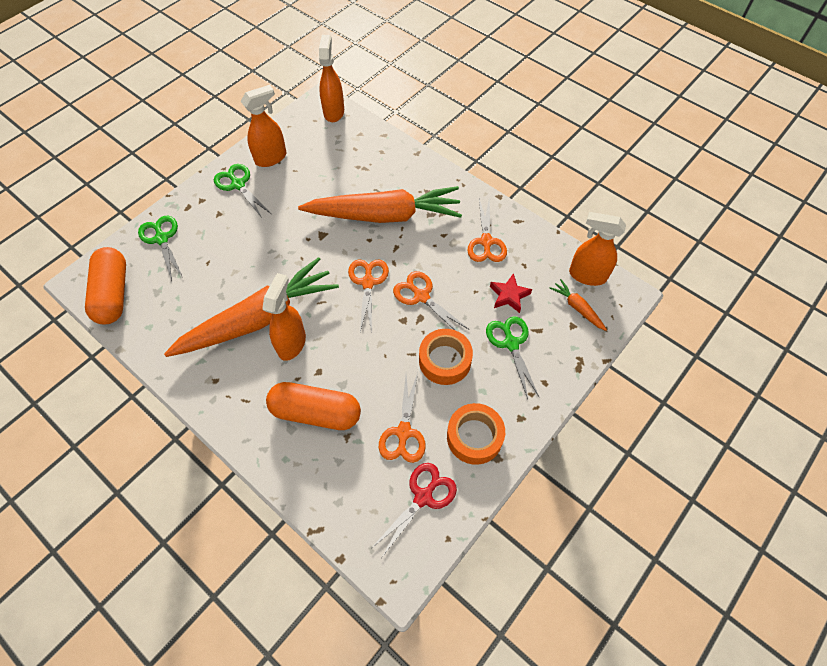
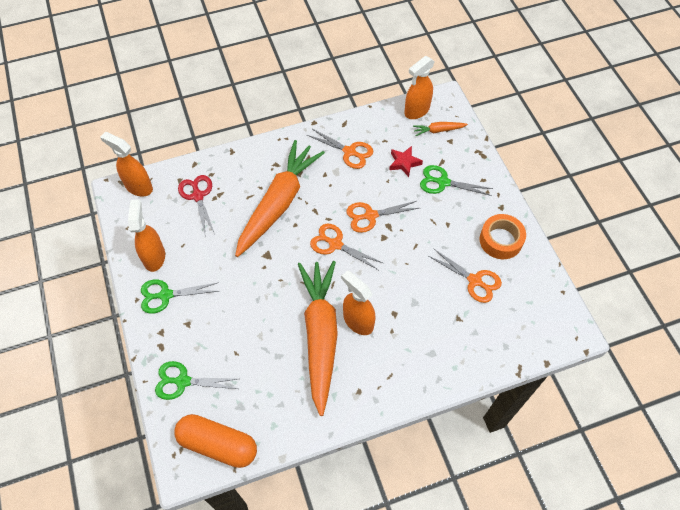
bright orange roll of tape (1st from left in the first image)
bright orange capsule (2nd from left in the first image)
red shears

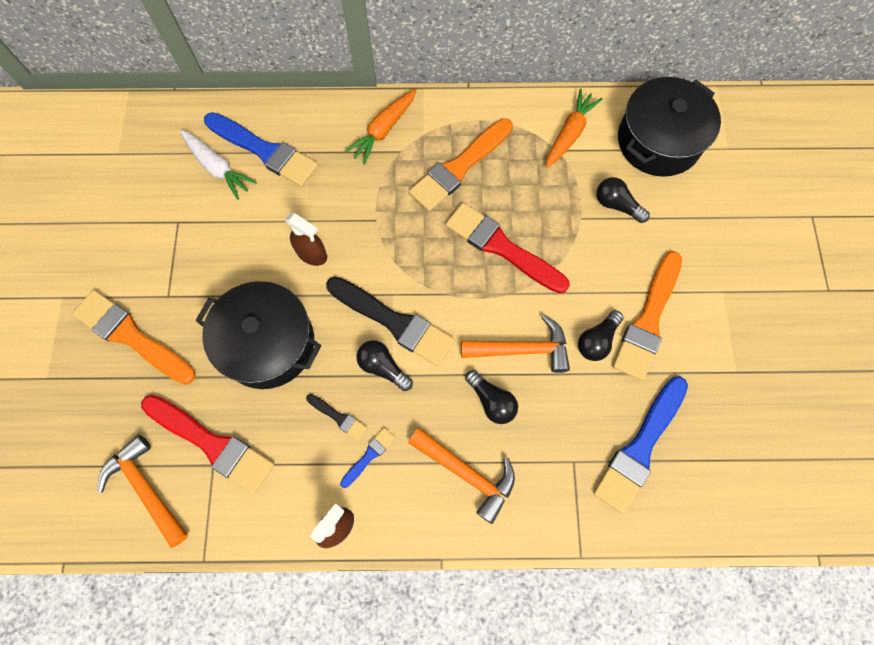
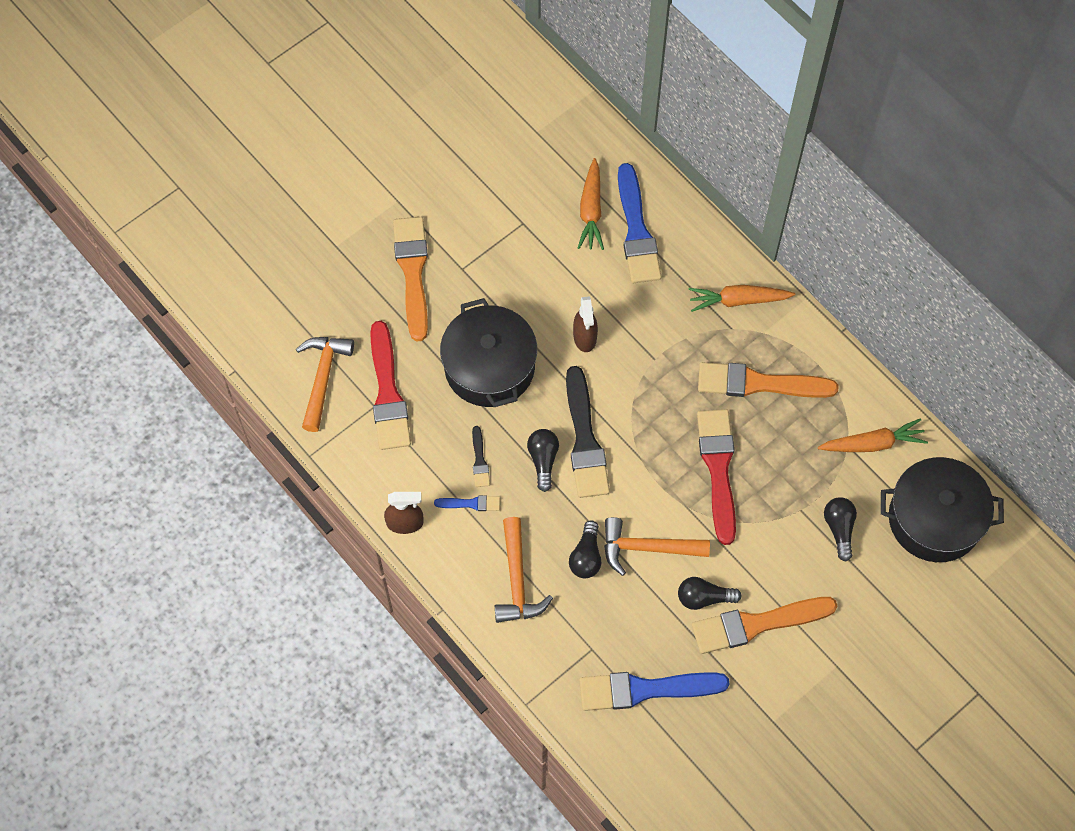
bright orange carrot (1st from left)
bright orange carpenter's hammer (3rd from left)

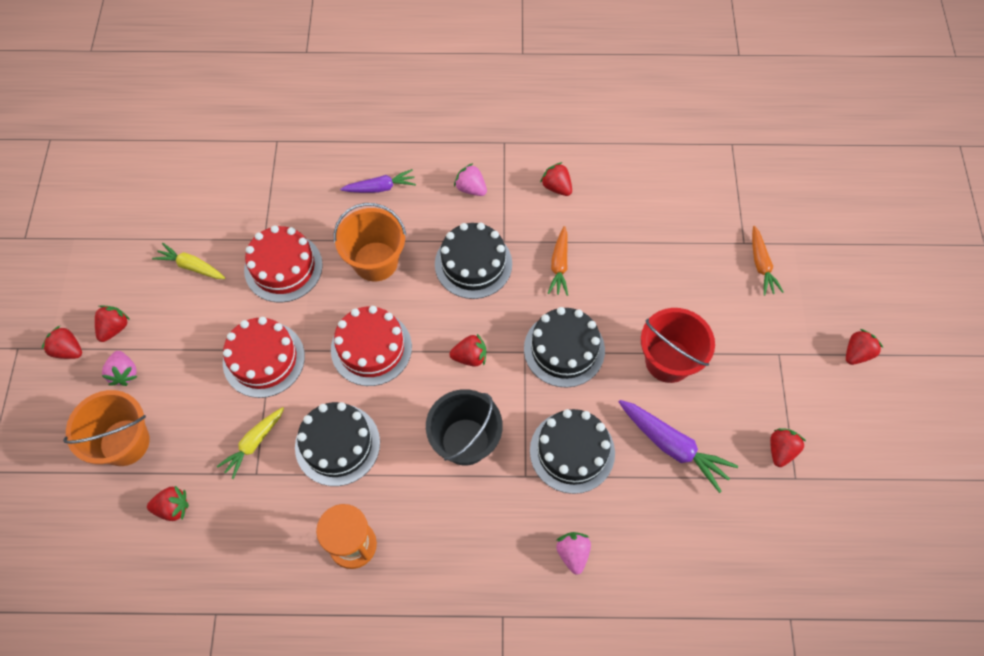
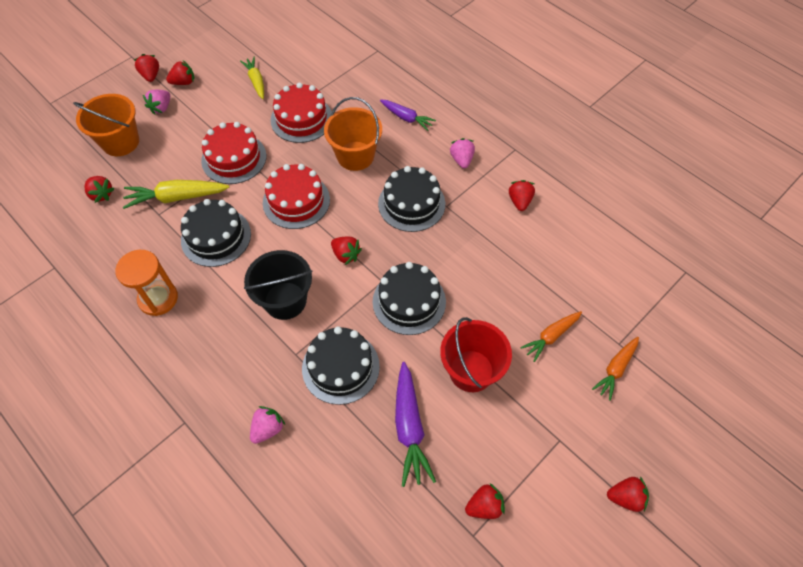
bright orange carrot (1st from left)
bright yellow carrot (1st from left)

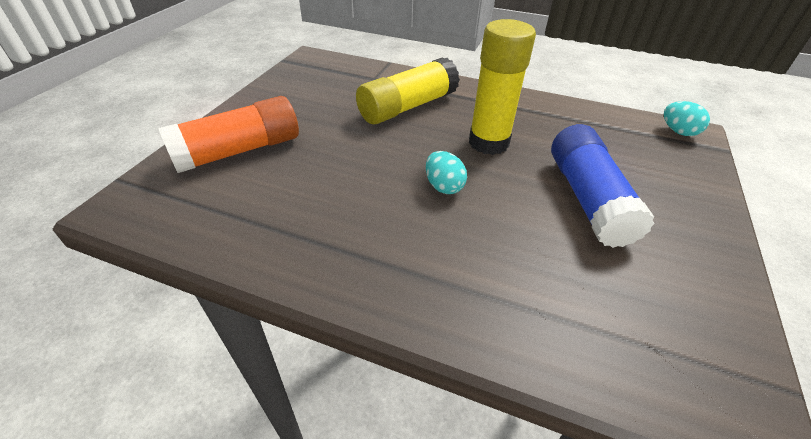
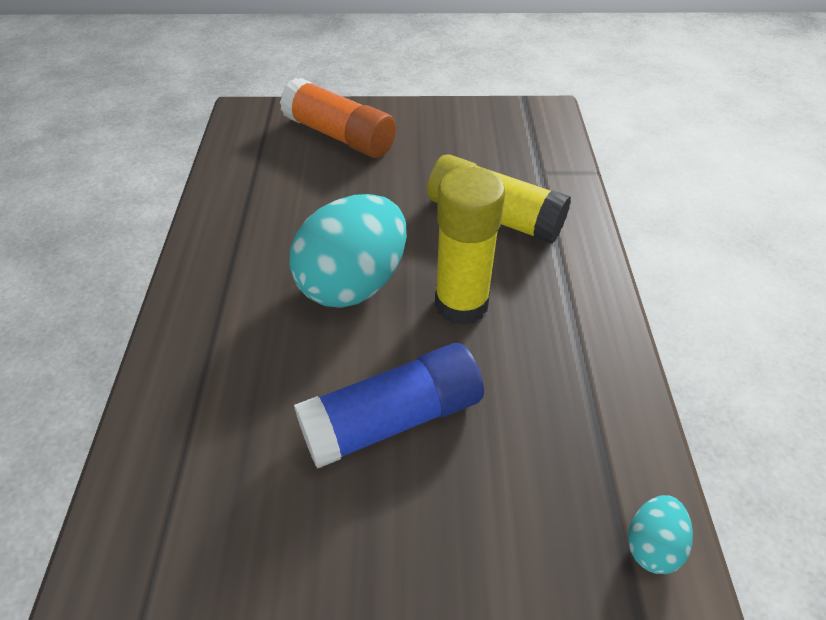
turquoise toy egg (1st from left)

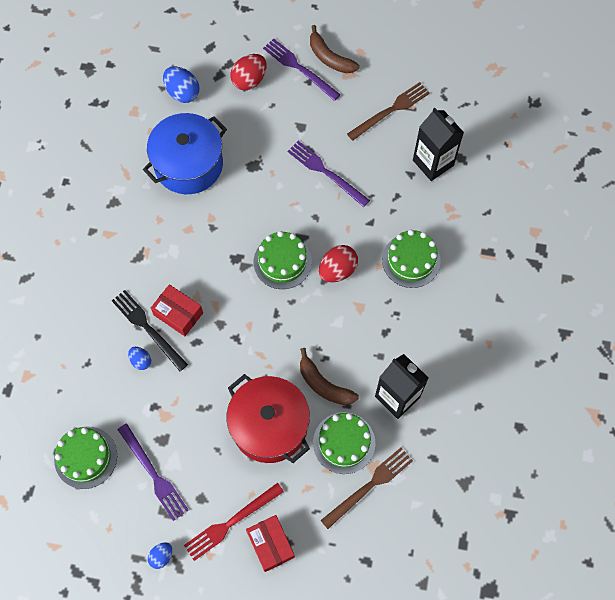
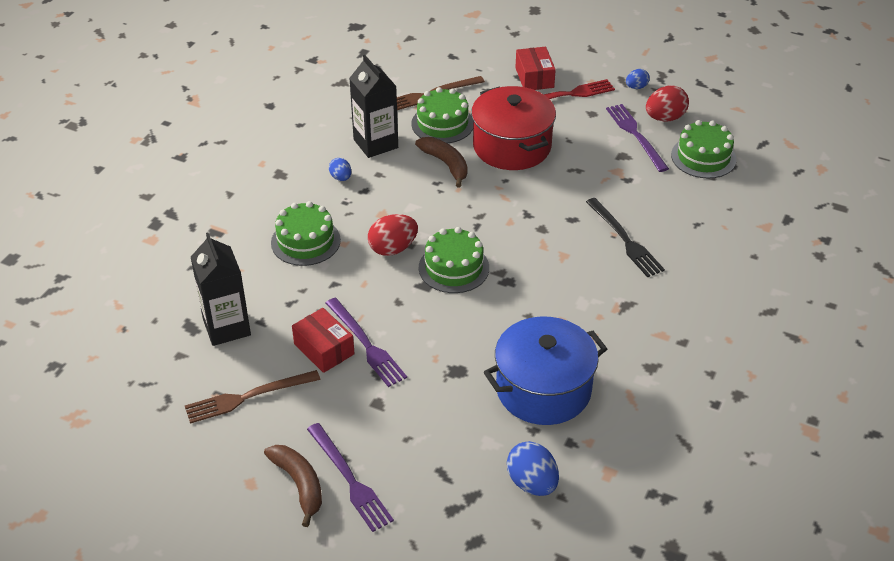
red toy egg (2nd from left)
red parcel (1st from left)
blue toy egg (1st from left)

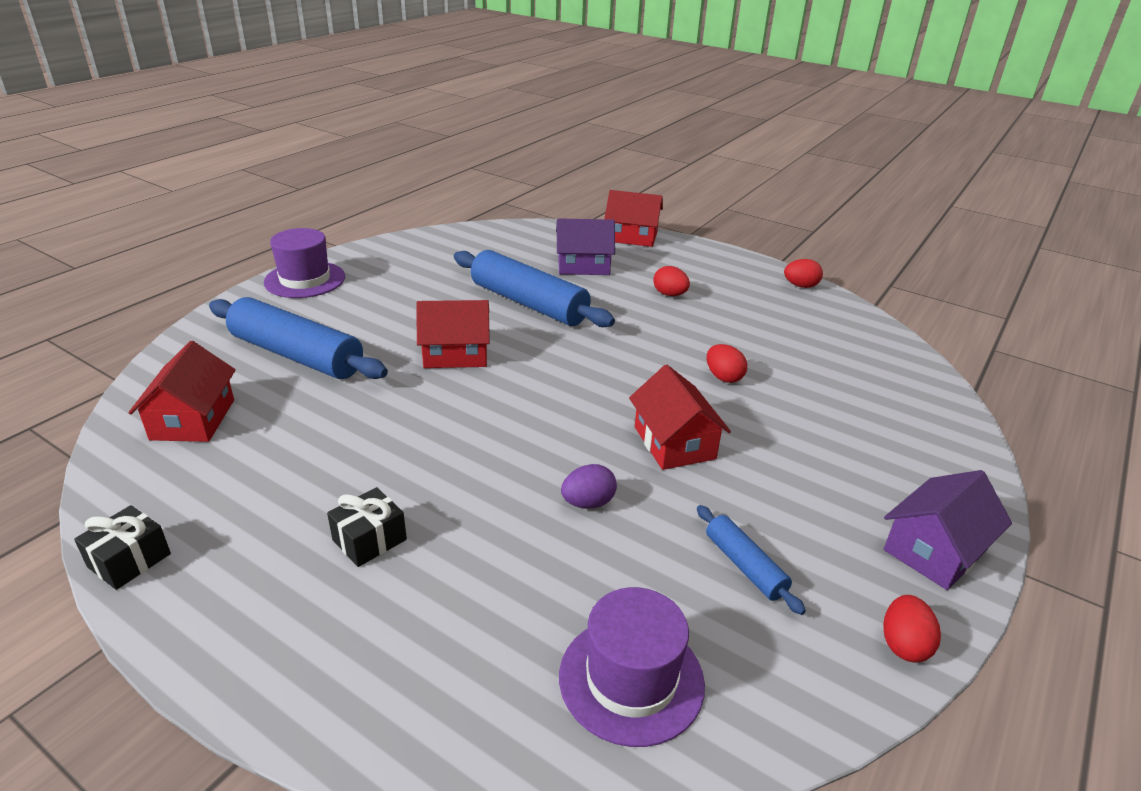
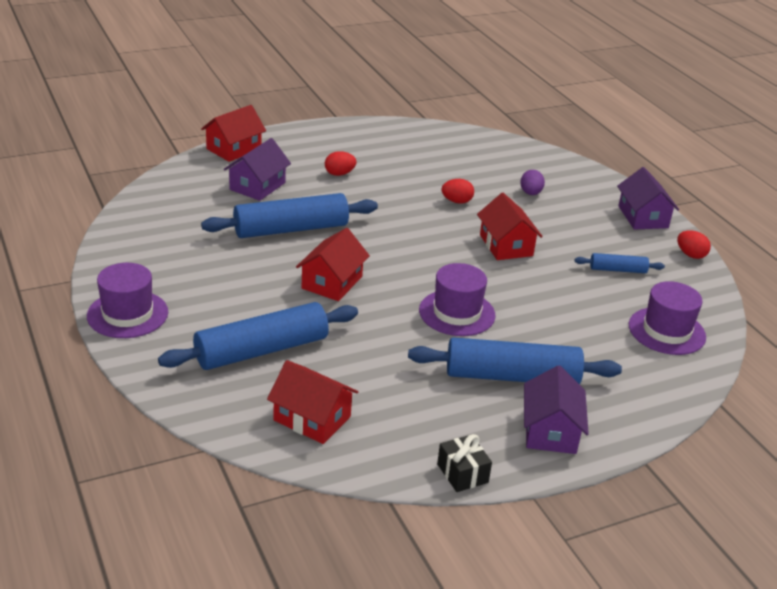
red toy egg (3rd from left in the first image)
red cottage (4th from left)
royal purple toy egg
blue pastry roller (3rd from left)
royal purple tall hat (2nd from left)
royal purple cottage (2nd from left)

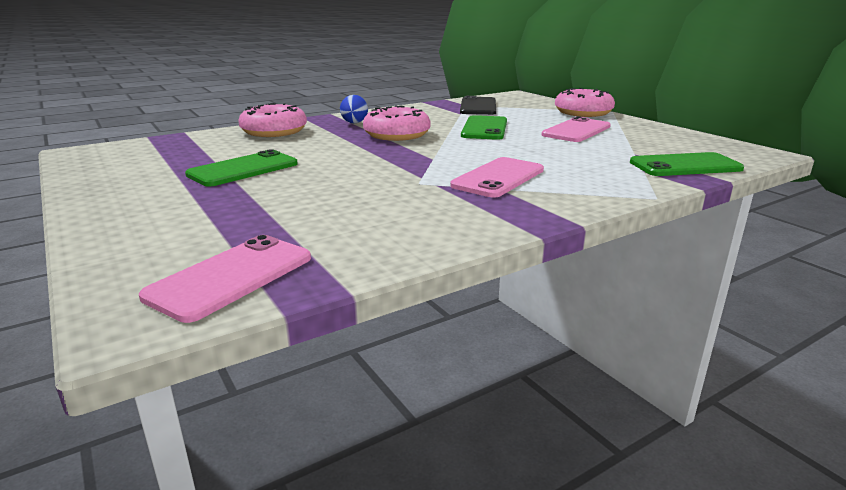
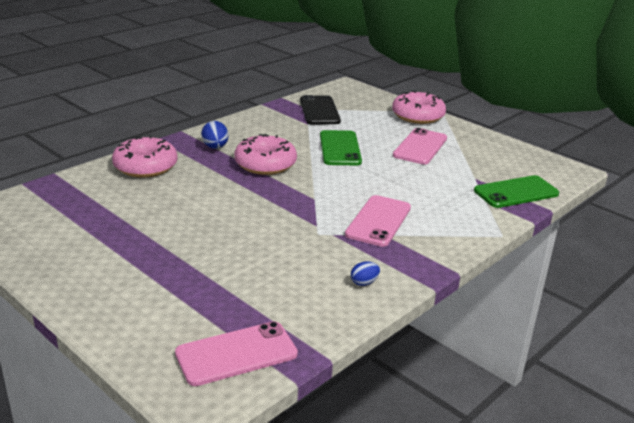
emerald mobile phone (1st from left in the first image)
rose-pink mobile phone (1st from left)
blue toy egg (2nd from left)

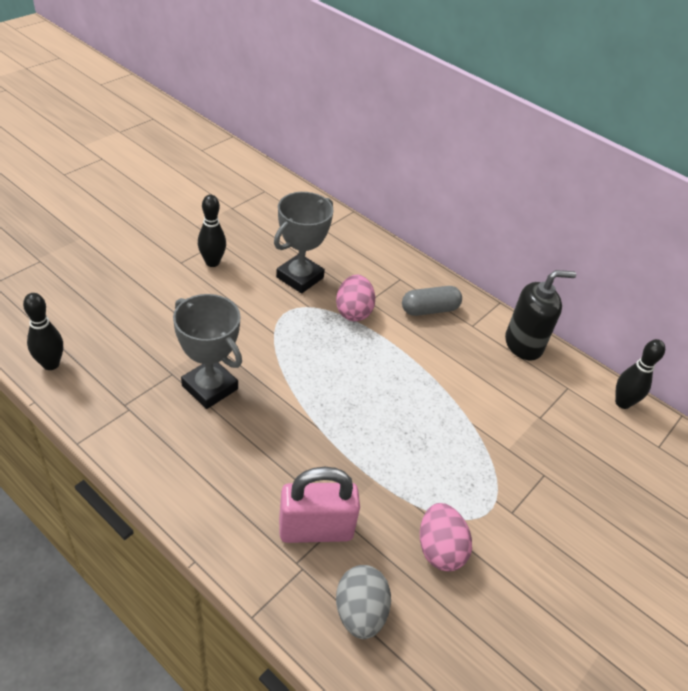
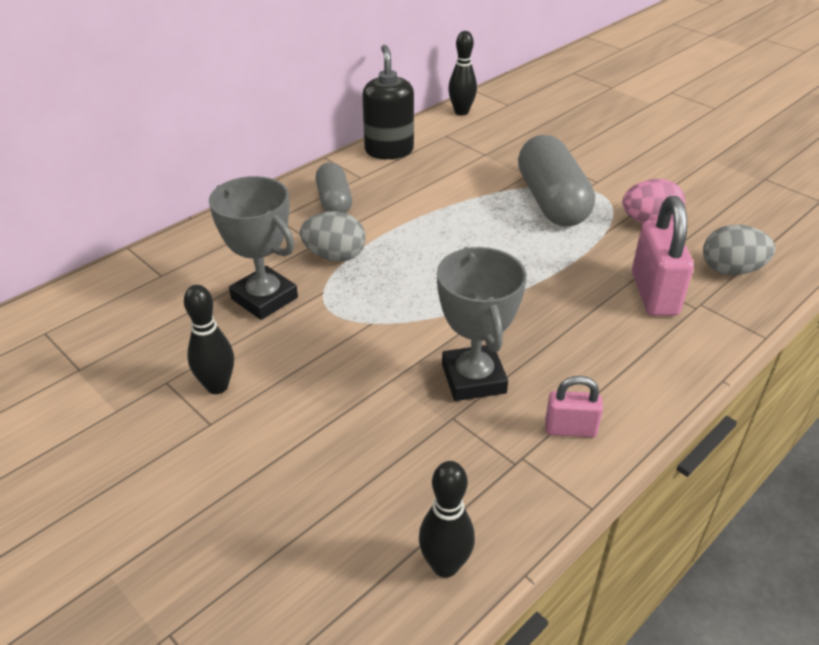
ash-grey toy egg (1st from left)
ash-grey prize cup (2nd from left)
ash-grey capsule (2nd from left)
rose-pink lock (1st from left)

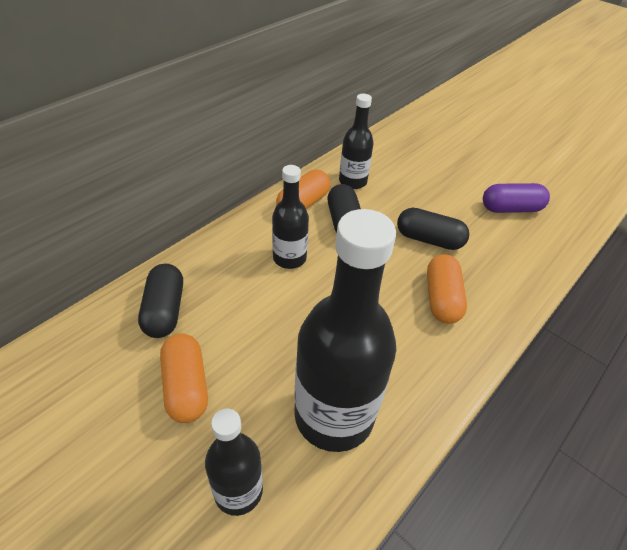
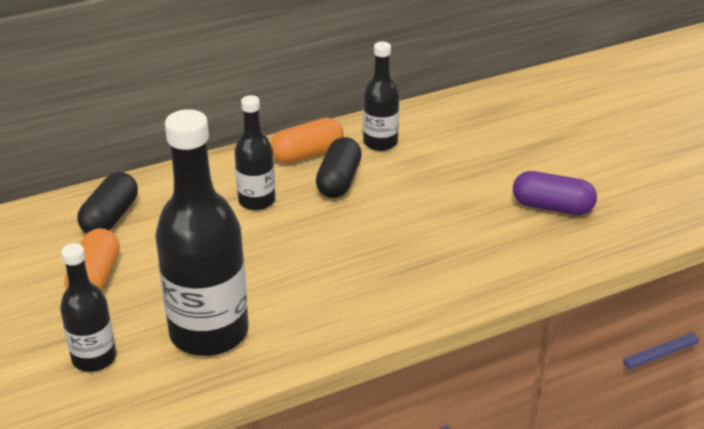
black capsule (3rd from left in the first image)
bright orange capsule (3rd from left in the first image)

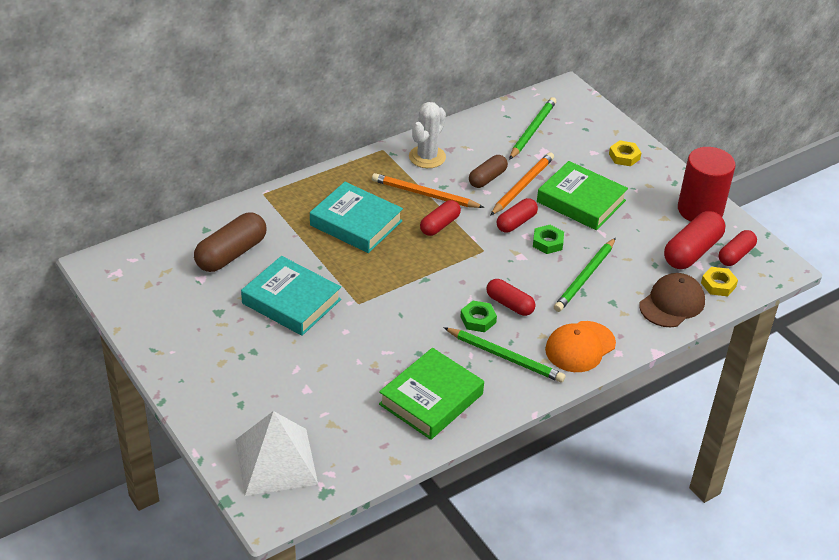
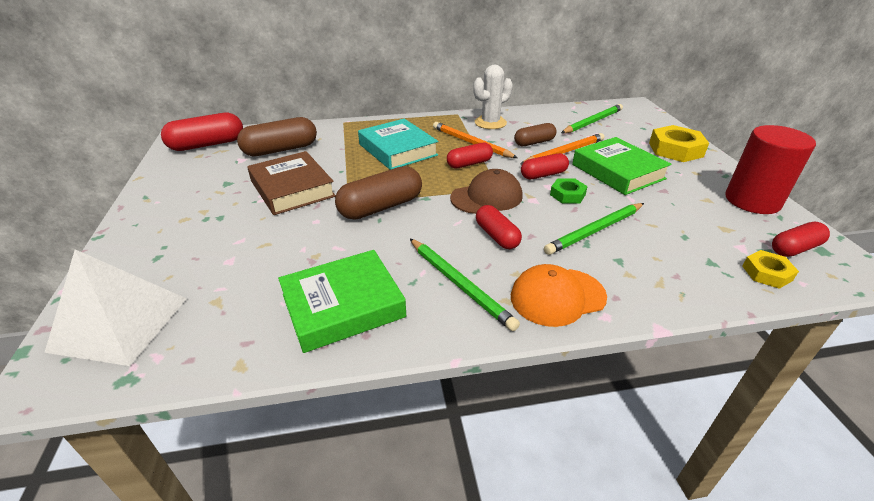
bright yellow hex nut (1st from left)
red capsule (1st from left)
dark brown hardback
dark brown cap
emerald hex nut (1st from left in the first image)
dark brown capsule (2nd from left)

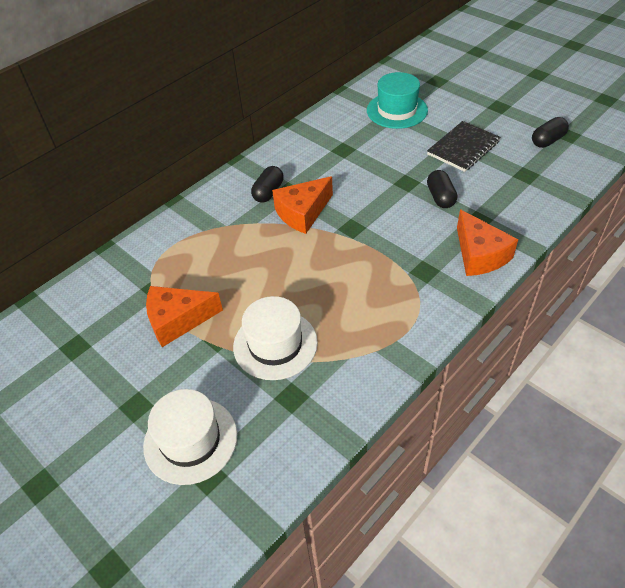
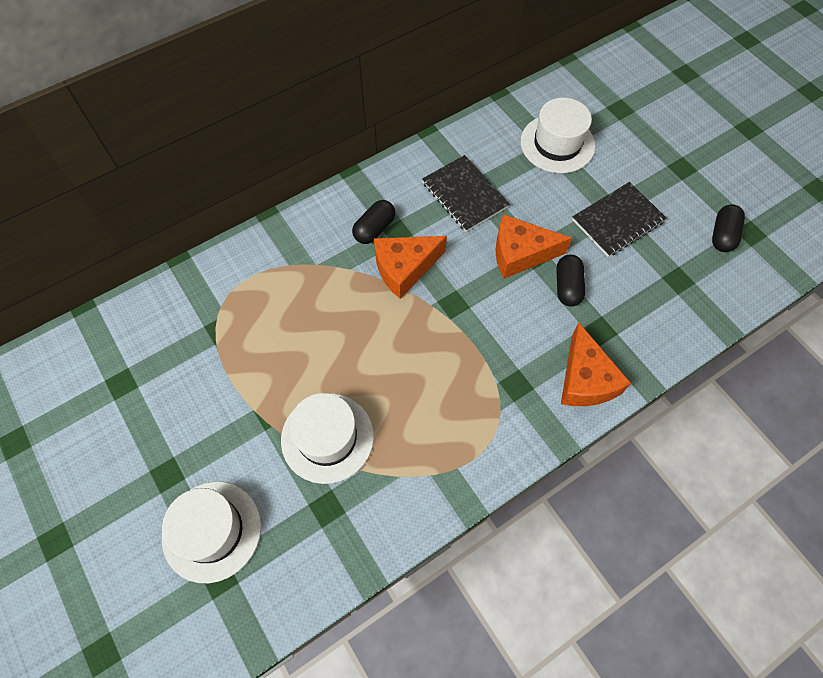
pure white tall hat (3rd from left)
black capsule (3rd from left)
bright orange cheese (2nd from left)
black notepad (1st from left)

